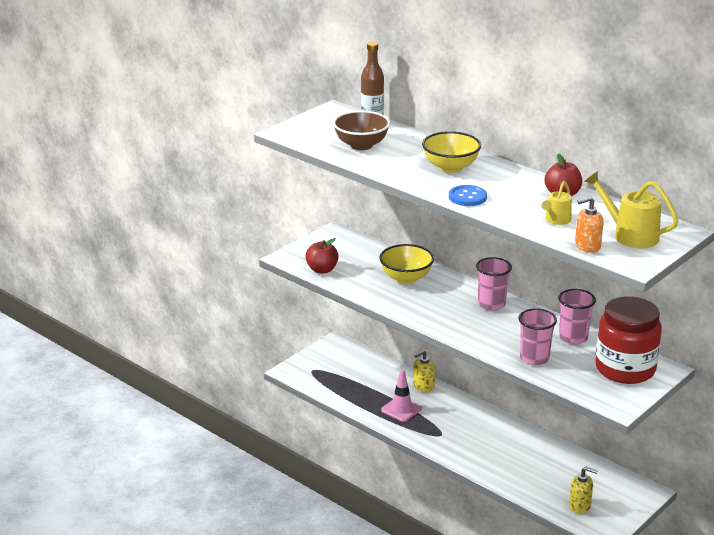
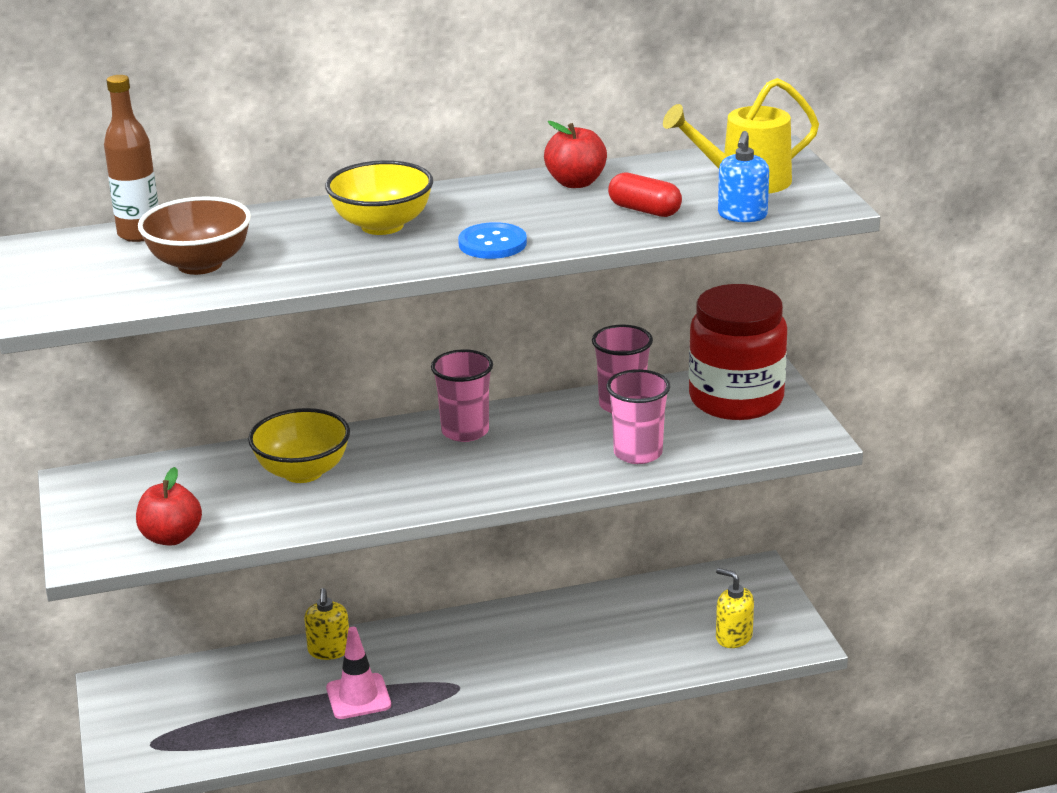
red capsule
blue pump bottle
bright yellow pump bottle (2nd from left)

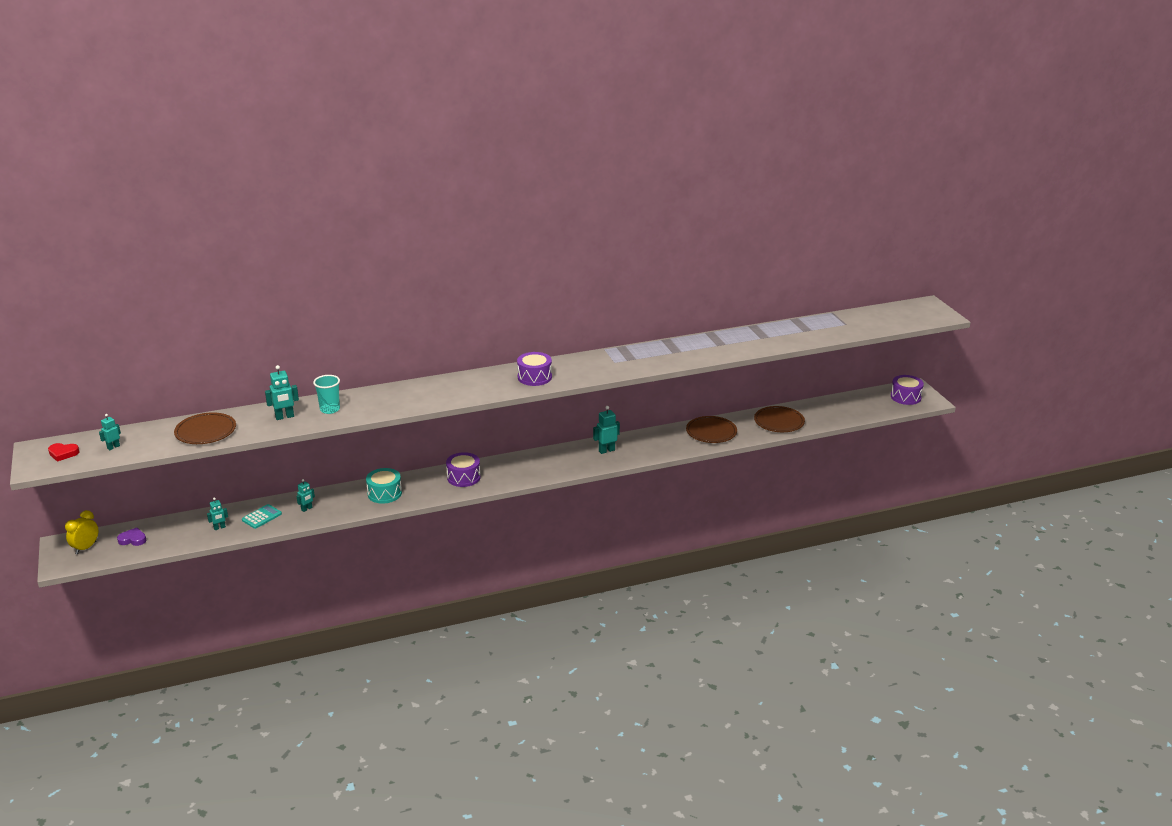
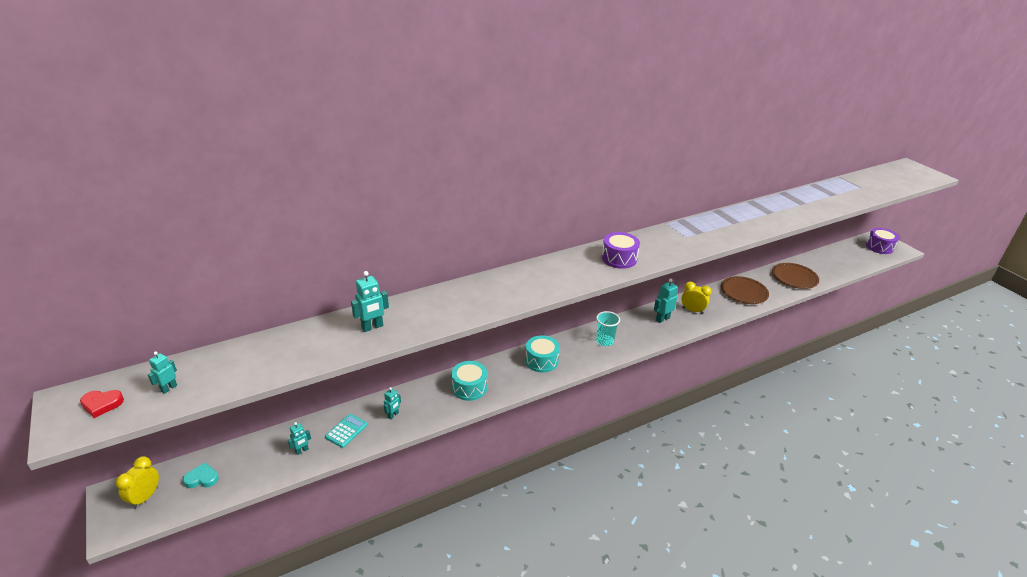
turquoise beaker
dark brown plate (1st from left in the first image)
turquoise snare drum (2nd from left)
turquoise love heart
bright yellow clock (2nd from left)

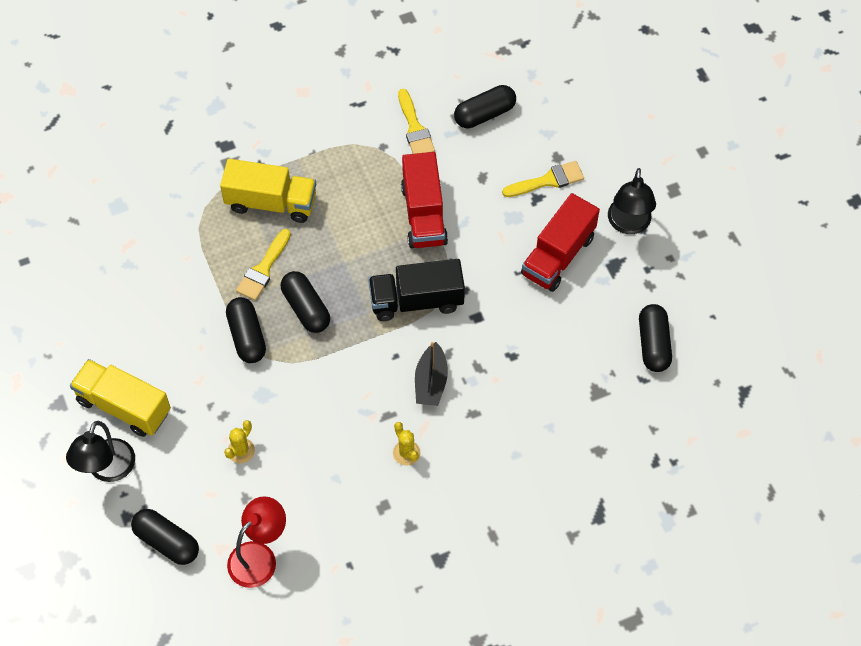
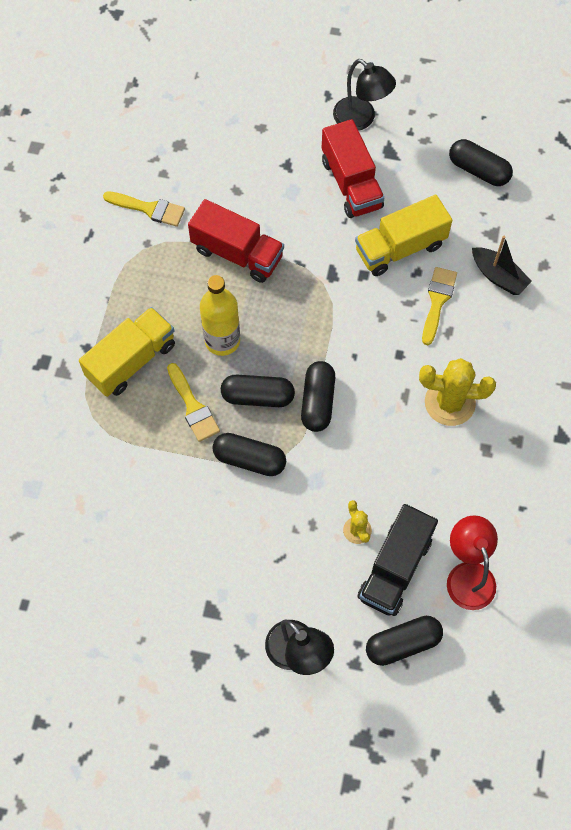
black capsule (3rd from left)
bright yellow paintbrush (3rd from left)
black lorry
black toy boat
bright yellow lorry (2nd from left)
bright yellow saguaro cactus (2nd from left)
bright yellow bottle

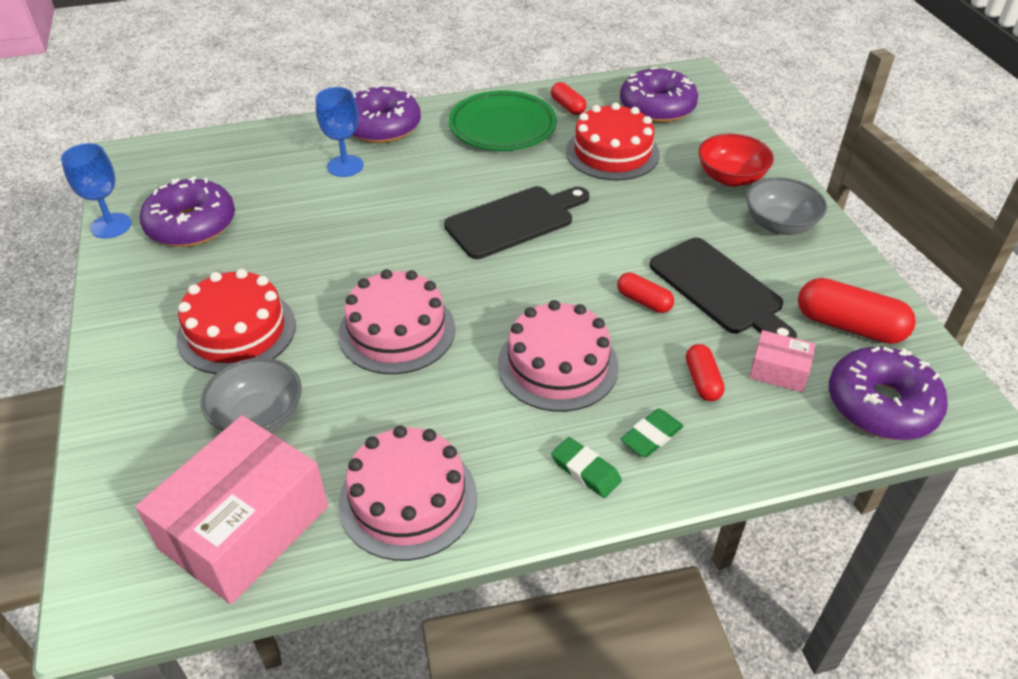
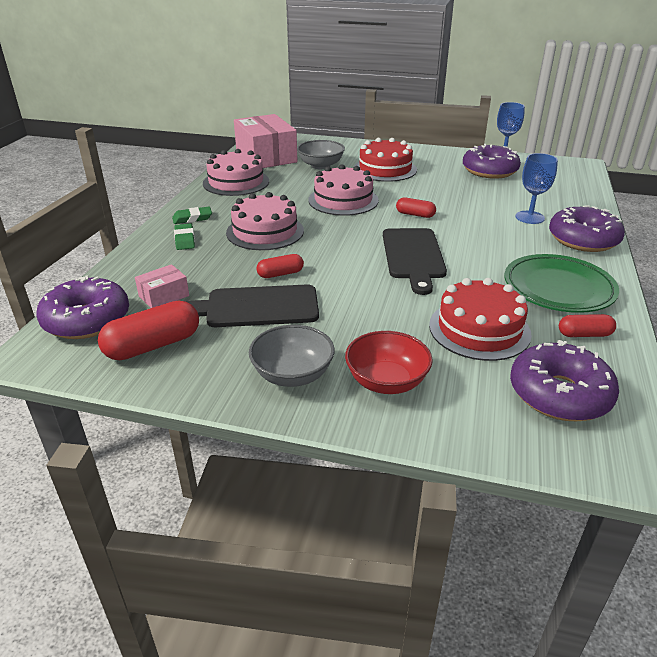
red capsule (3rd from left)

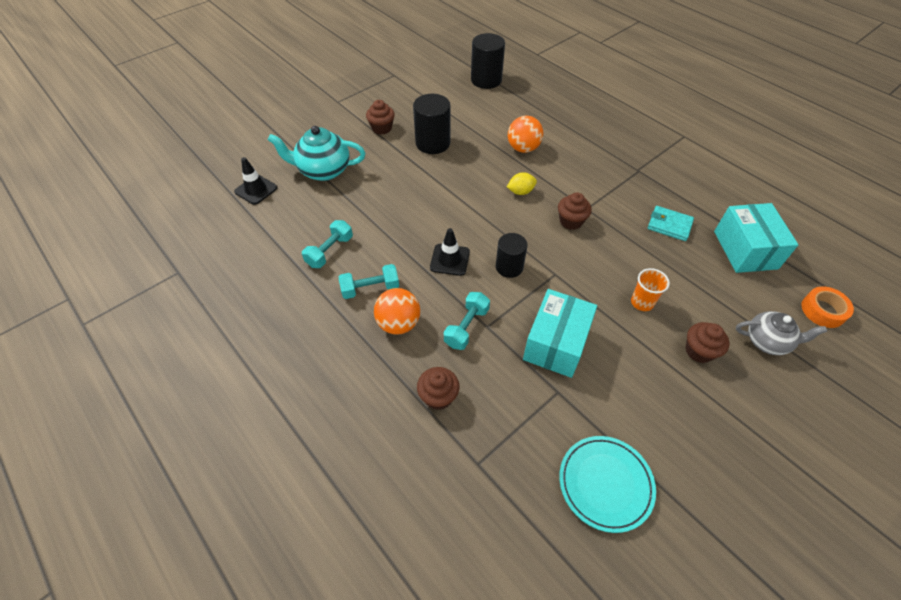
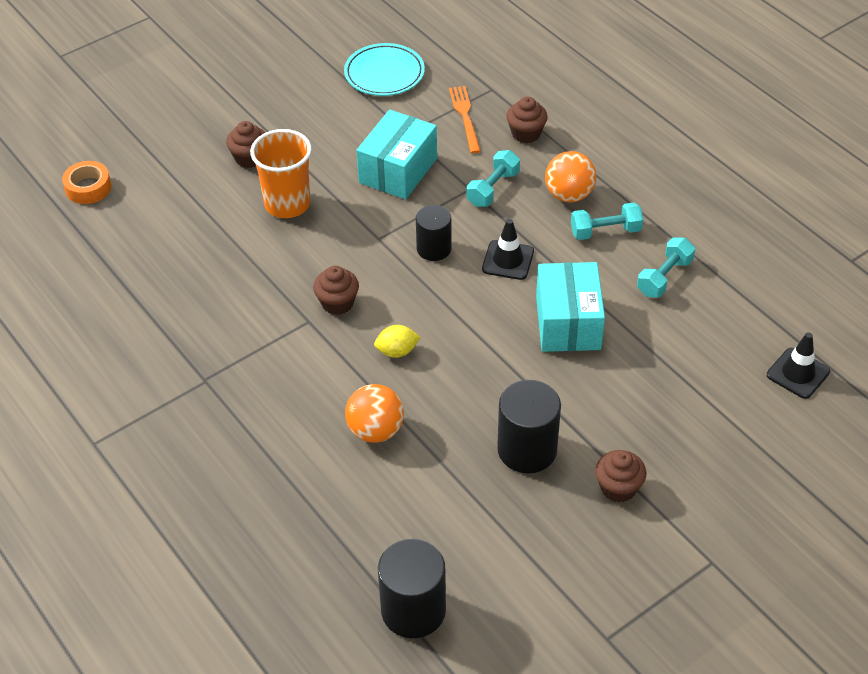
turquoise tea pot
turquoise parcel (2nd from left)
turquoise card wallet
bright orange beaker
ash-grey tea pot
bright orange table fork

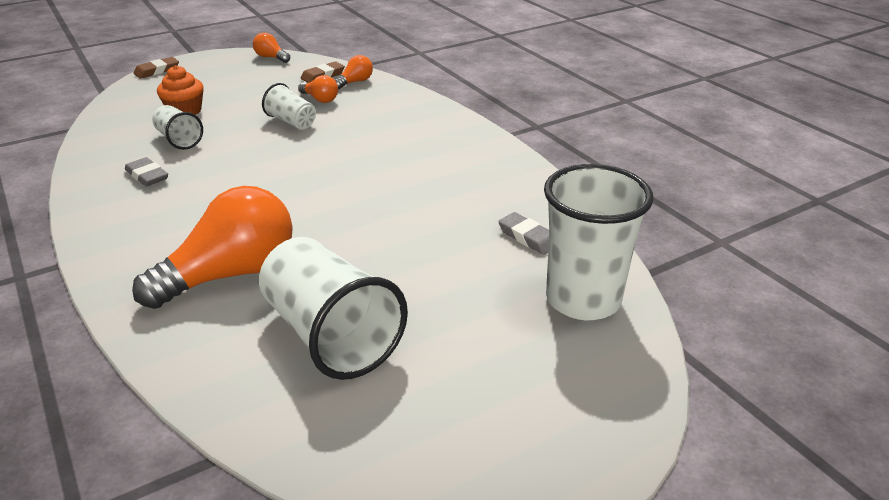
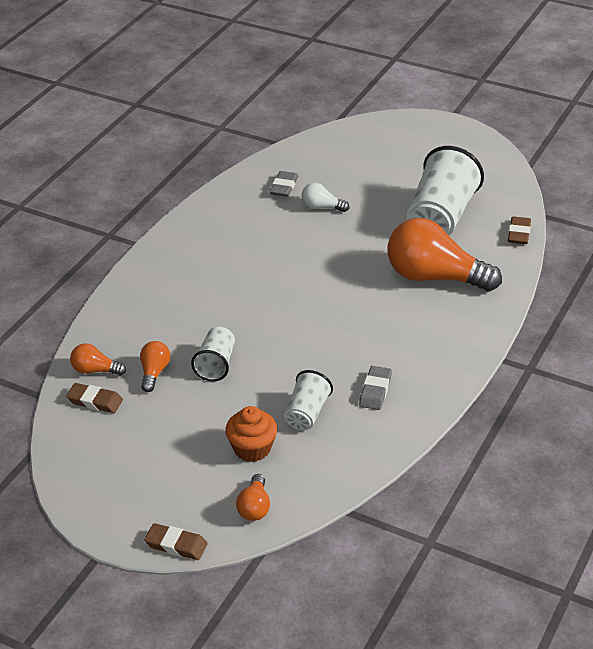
bright orange light bulb (3rd from left)
pure white beaker (4th from left in the first image)
pure white light bulb
dark brown eraser (3rd from left)

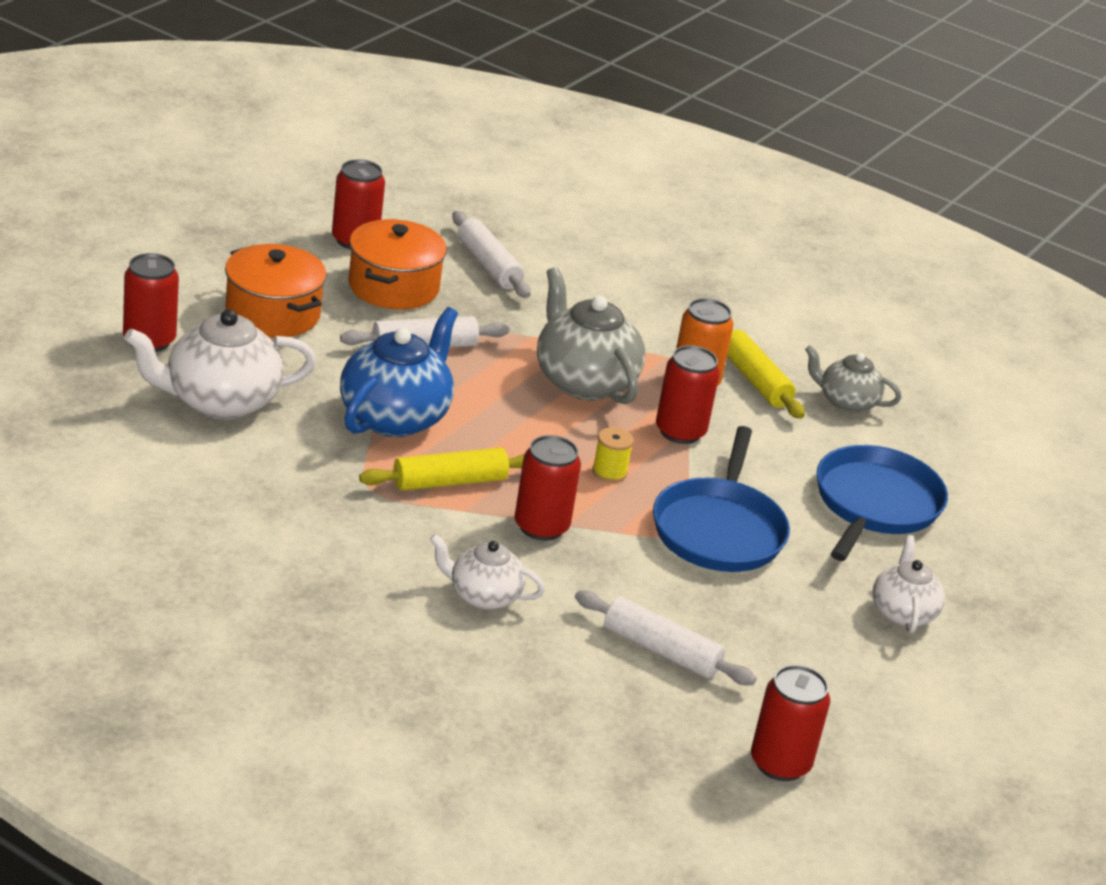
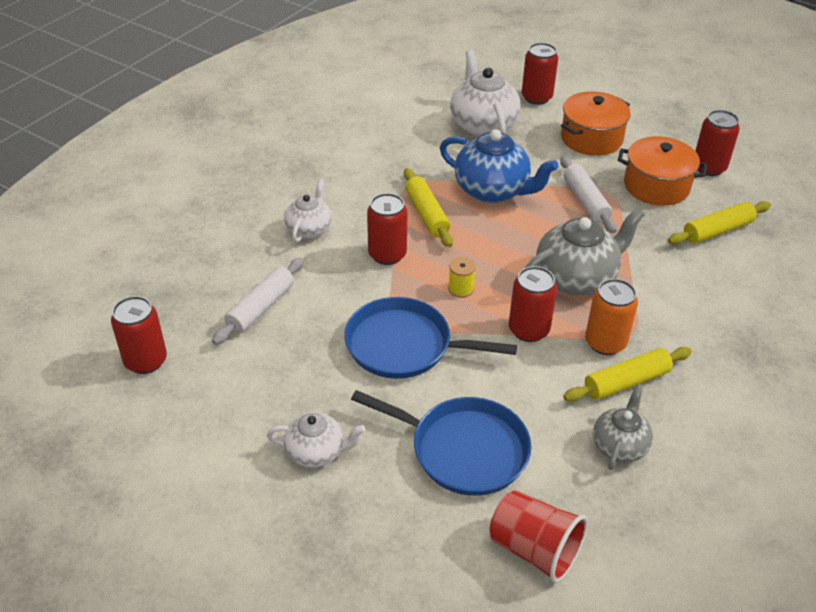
bright yellow pastry roller (3rd from left)
red beaker

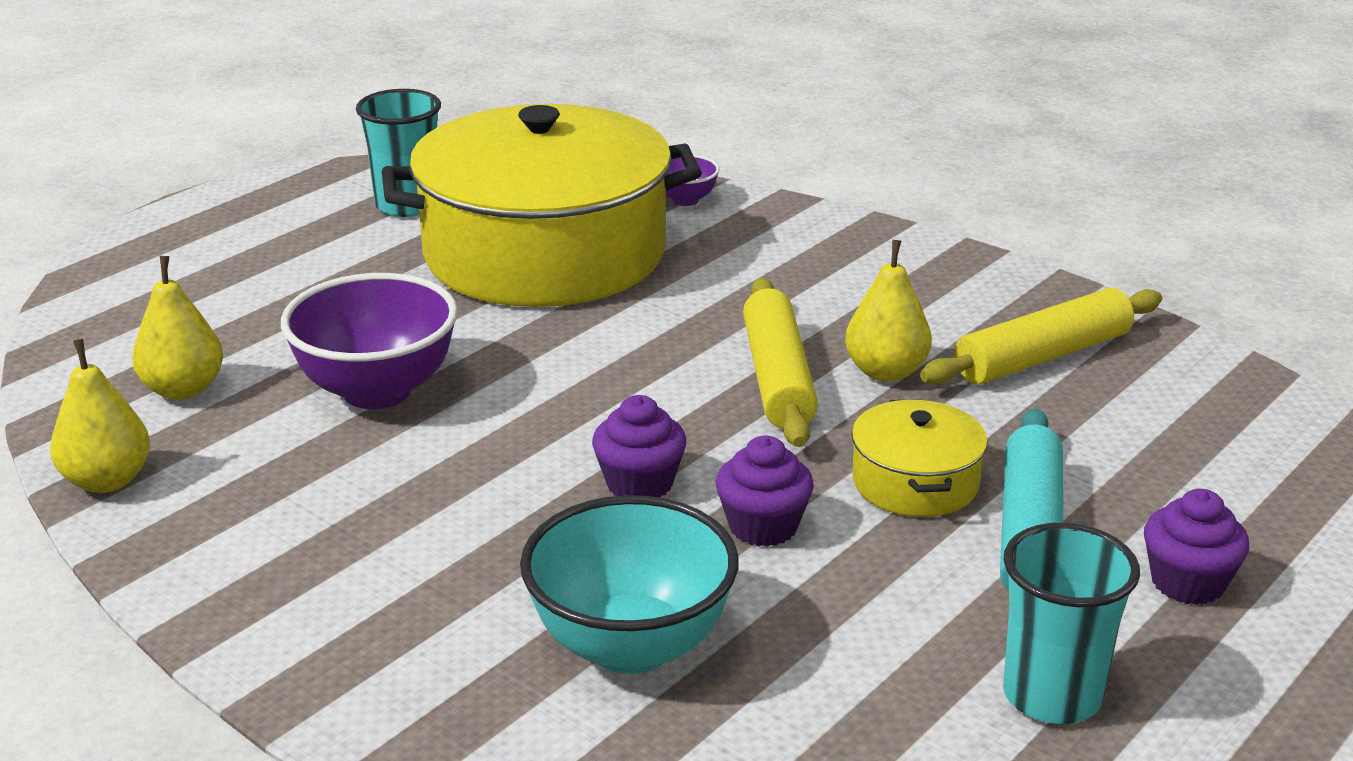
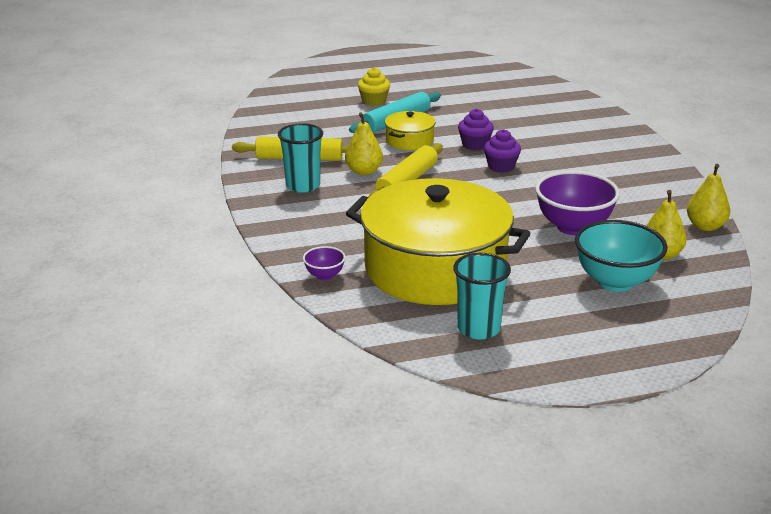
bright yellow muffin
turquoise bowl
turquoise beaker (1st from left)

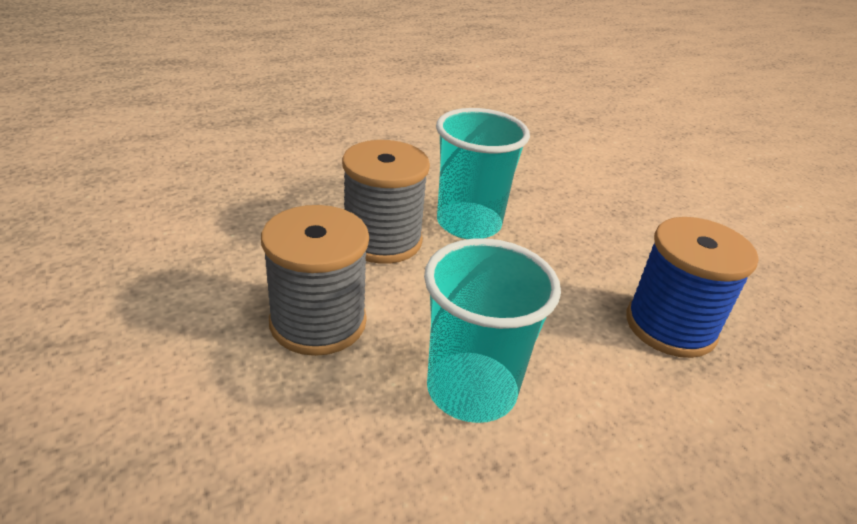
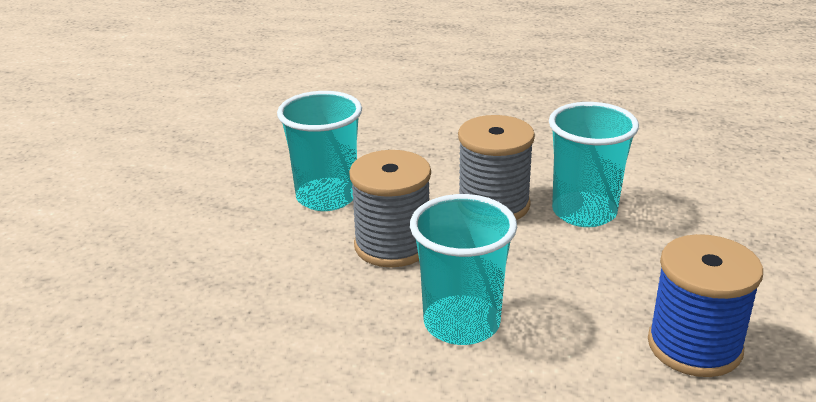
turquoise beaker (1st from left)

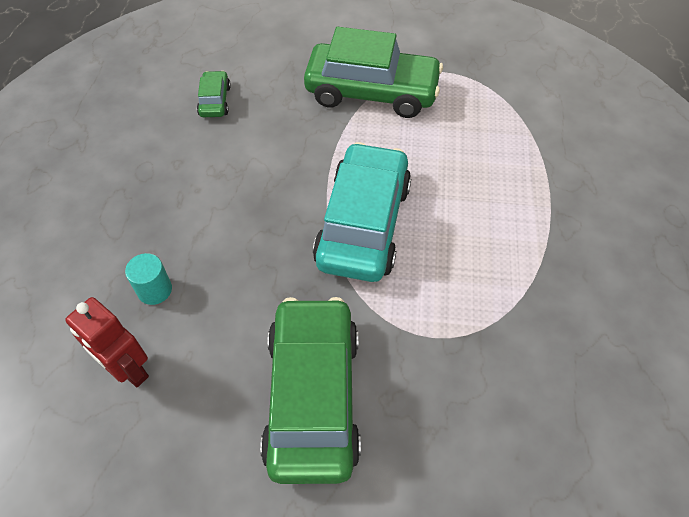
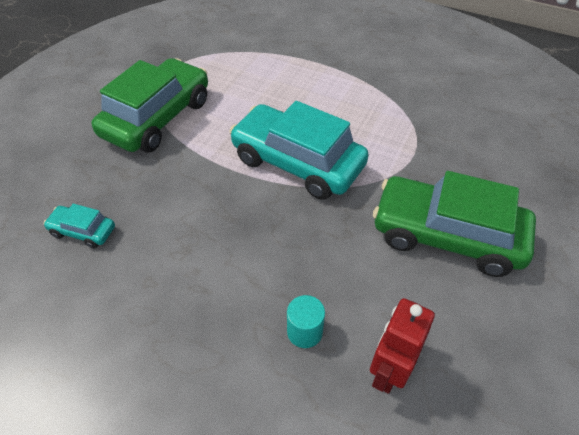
turquoise automobile (1st from left)
red robot figure

